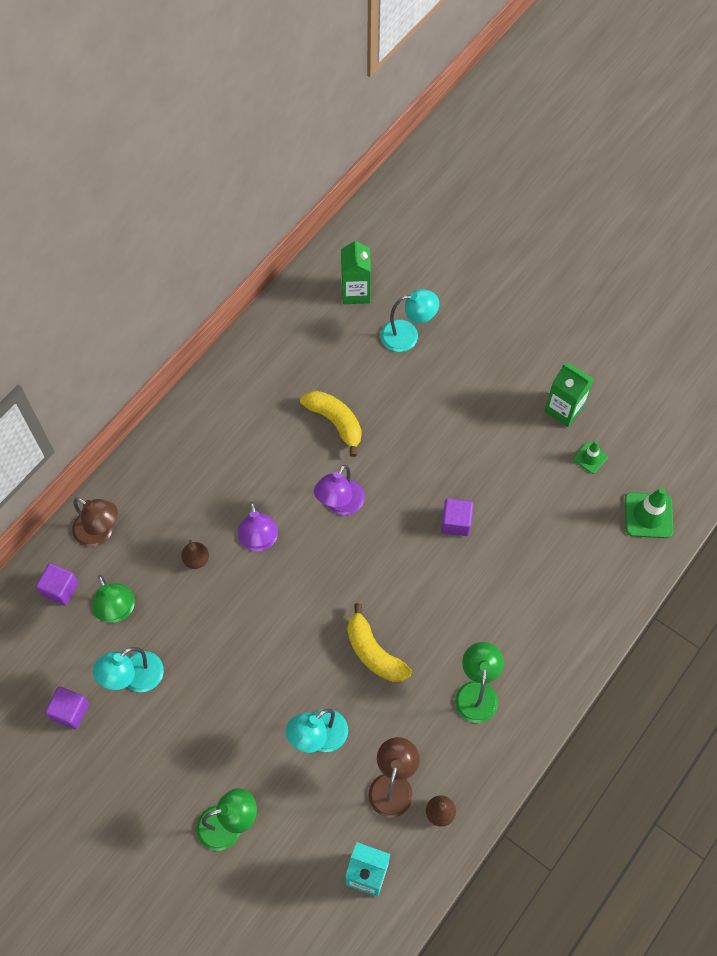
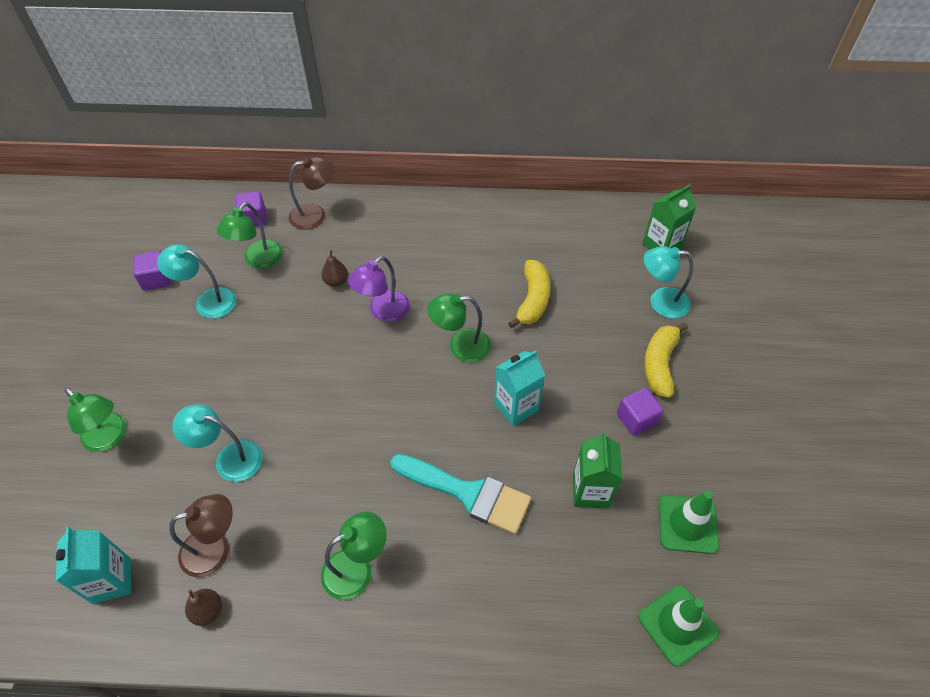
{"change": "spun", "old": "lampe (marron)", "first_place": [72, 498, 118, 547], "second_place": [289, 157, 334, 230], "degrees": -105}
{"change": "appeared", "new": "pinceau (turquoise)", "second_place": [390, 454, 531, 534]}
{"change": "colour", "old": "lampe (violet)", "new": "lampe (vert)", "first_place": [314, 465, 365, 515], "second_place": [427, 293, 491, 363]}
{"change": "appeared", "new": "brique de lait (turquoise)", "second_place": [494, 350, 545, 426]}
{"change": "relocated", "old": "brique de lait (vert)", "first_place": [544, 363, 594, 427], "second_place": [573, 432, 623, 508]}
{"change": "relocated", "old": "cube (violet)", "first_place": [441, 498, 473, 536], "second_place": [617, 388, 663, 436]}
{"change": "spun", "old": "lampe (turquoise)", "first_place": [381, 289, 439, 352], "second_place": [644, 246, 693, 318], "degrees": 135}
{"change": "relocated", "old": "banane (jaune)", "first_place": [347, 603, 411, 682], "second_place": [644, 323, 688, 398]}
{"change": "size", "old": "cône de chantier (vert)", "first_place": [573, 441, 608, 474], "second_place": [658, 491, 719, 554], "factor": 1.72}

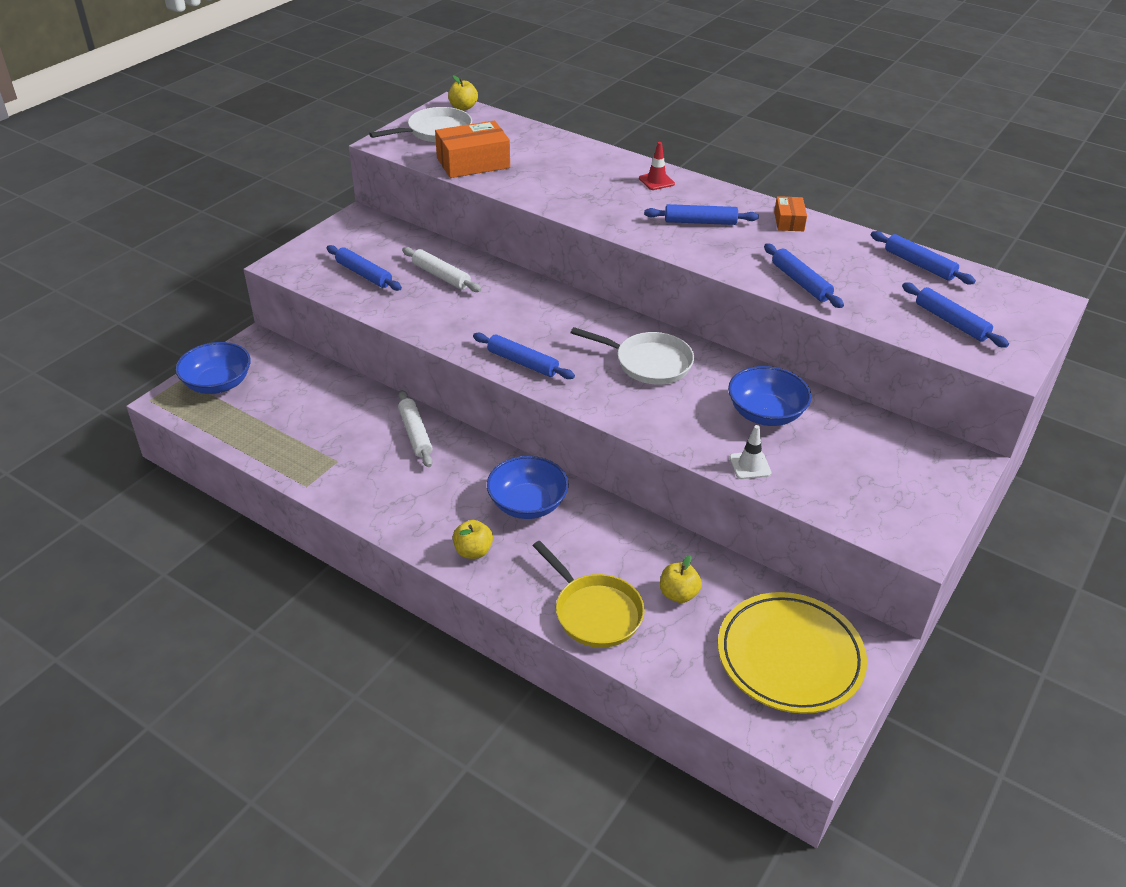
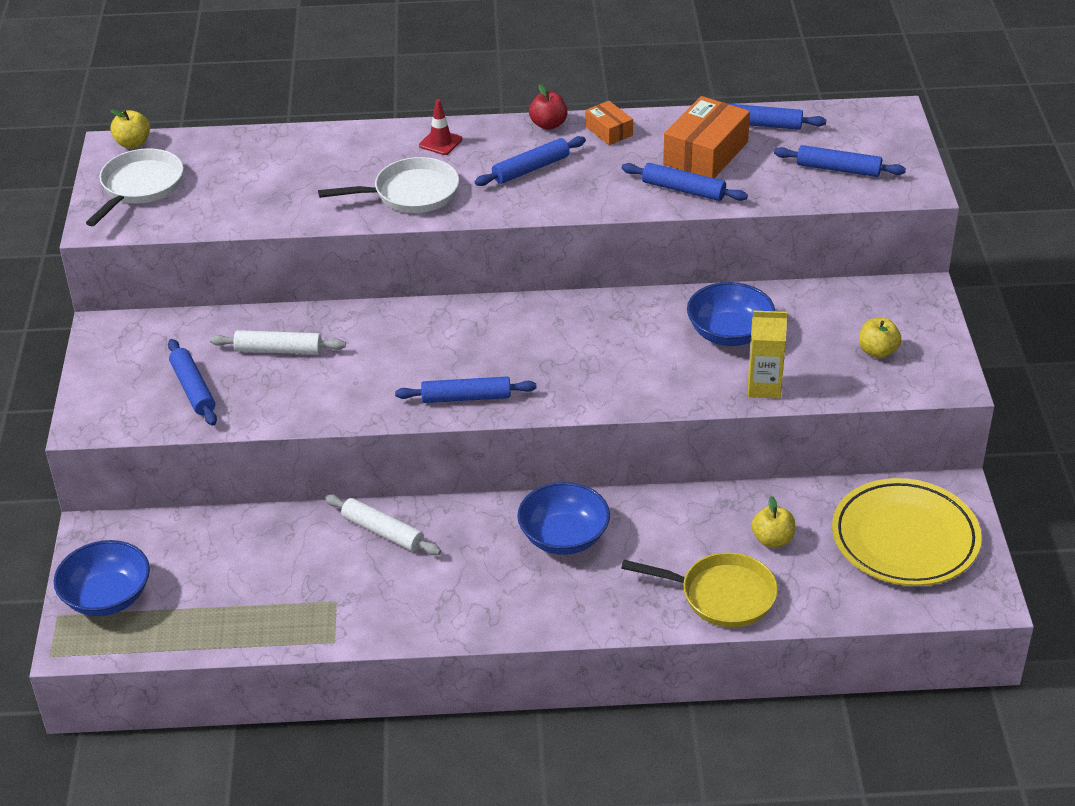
{"change": "spun", "old": "rouleau à pâtisserie (bleu)", "first_place": [327, 245, 402, 291], "second_place": [168, 339, 217, 426], "degrees": 60}
{"change": "relocated", "old": "poêle (blanc)", "first_place": [571, 327, 694, 385], "second_place": [318, 157, 459, 213]}
{"change": "appeared", "new": "pomme (rouge)", "second_place": [529, 84, 568, 130]}
{"change": "relocated", "old": "boîte (orange)", "first_place": [435, 121, 510, 178], "second_place": [663, 96, 750, 178]}
{"change": "exchanged", "old": "cône de chantier (blanc)", "new": "brique de lait (jaune)", "first_place": [729, 425, 771, 479], "second_place": [748, 311, 787, 398]}
{"change": "relocated", "old": "pomme (jaune)", "first_place": [453, 520, 493, 559], "second_place": [859, 318, 901, 358]}

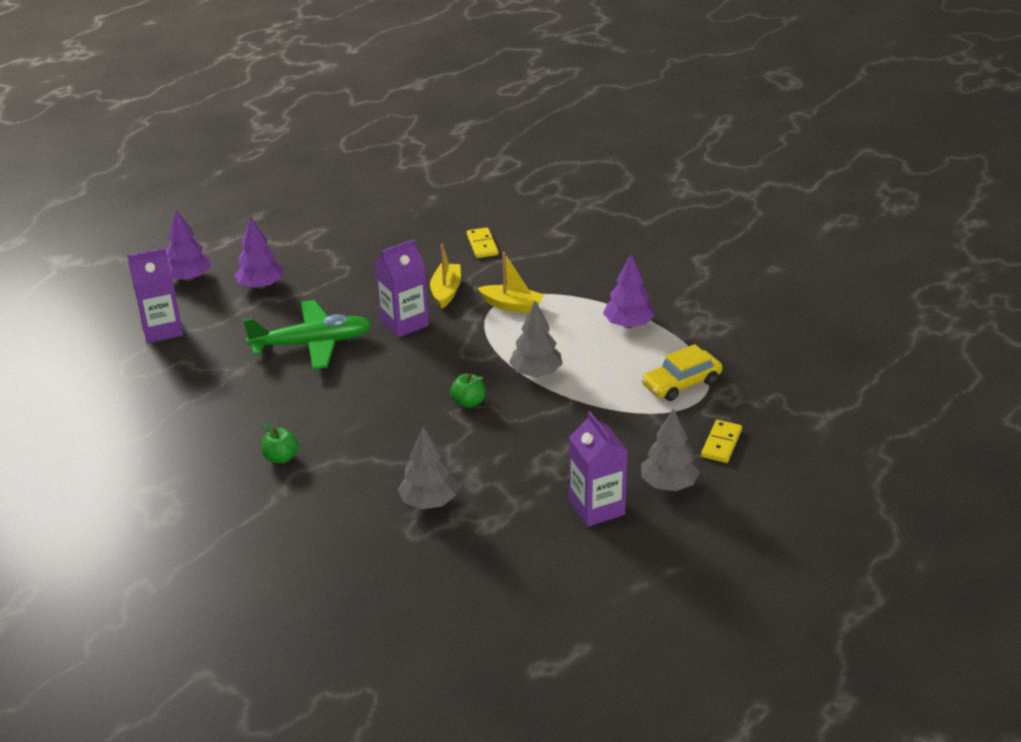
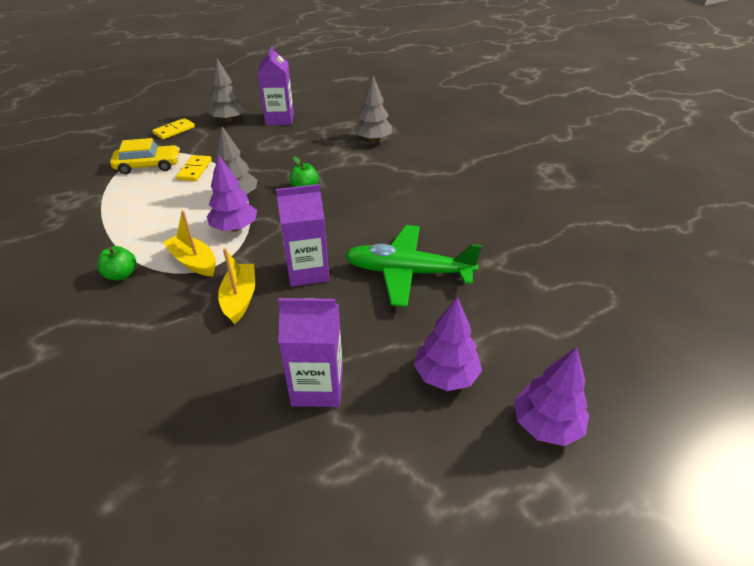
{"change": "relocated", "old": "pomme (vert)", "first_place": [262, 423, 299, 464], "second_place": [98, 246, 136, 280]}
{"change": "relocated", "old": "domino (jaune)", "first_place": [467, 228, 498, 258], "second_place": [176, 155, 212, 181]}
{"change": "relocated", "old": "arbre (violet)", "first_place": [603, 254, 654, 328], "second_place": [207, 155, 257, 232]}
{"change": "spun", "old": "bateau (jaune)", "first_place": [430, 244, 461, 309], "second_place": [218, 248, 255, 324], "degrees": 150}
{"change": "relocated", "old": "brique de lait (violet)", "first_place": [127, 248, 183, 343], "second_place": [278, 298, 343, 407]}

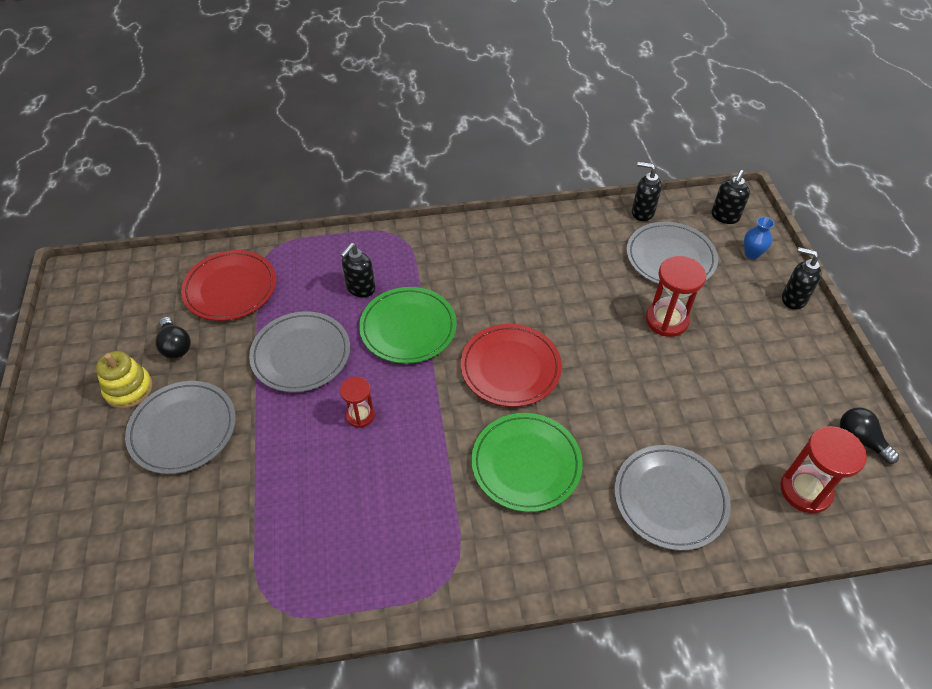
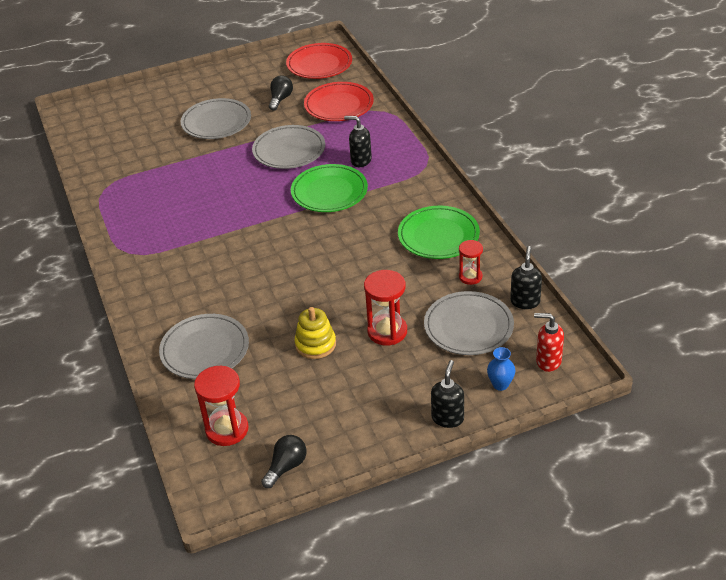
{"change": "spun", "old": "ampoule (noir)", "first_place": [156, 317, 191, 359], "second_place": [269, 75, 293, 111], "degrees": 150}
{"change": "relocated", "old": "assiette (rouge)", "first_place": [461, 324, 562, 407], "second_place": [286, 43, 352, 79]}
{"change": "relocated", "old": "jouet à empiler (jaune)", "first_place": [96, 351, 153, 409], "second_place": [294, 307, 336, 359]}
{"change": "relocated", "old": "assiette (vert)", "first_place": [471, 413, 583, 512], "second_place": [398, 206, 480, 259]}
{"change": "relocated", "old": "sablier (rouge)", "first_place": [340, 377, 375, 428], "second_place": [459, 240, 483, 285]}
{"change": "colour", "old": "distributeur de savon (noir)", "new": "distributeur de savon (rouge)", "first_place": [711, 170, 750, 224], "second_place": [534, 313, 564, 372]}

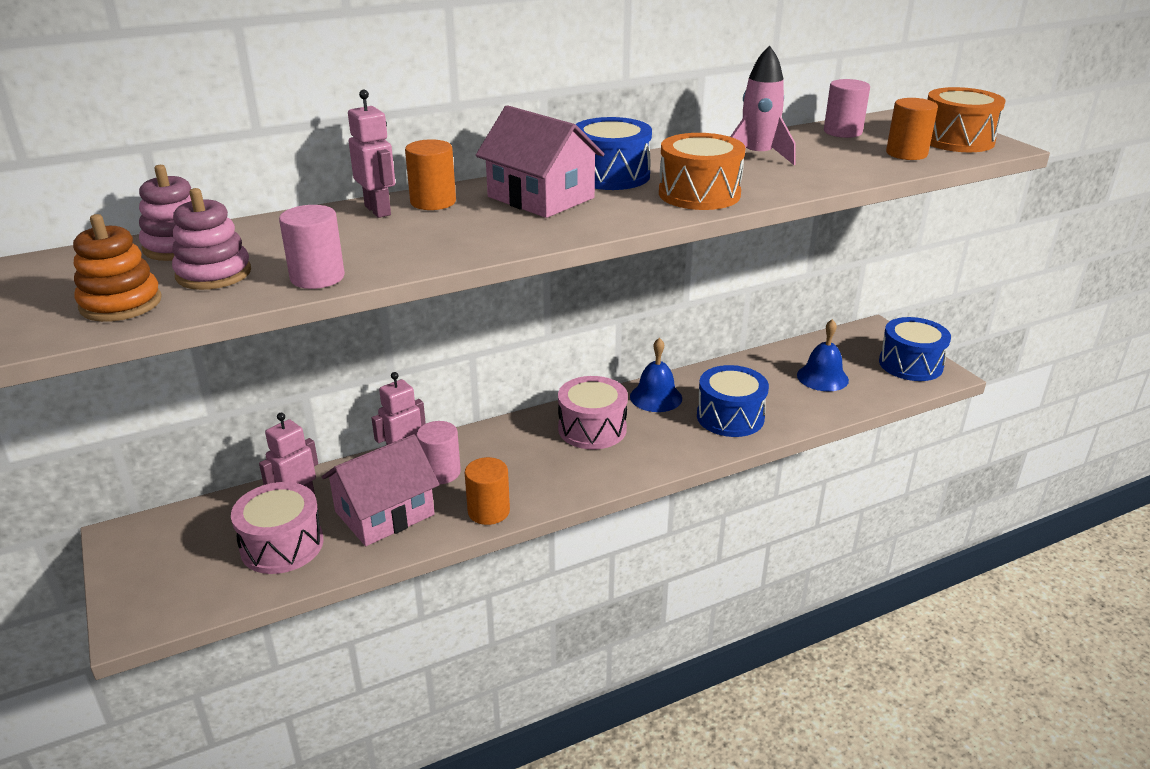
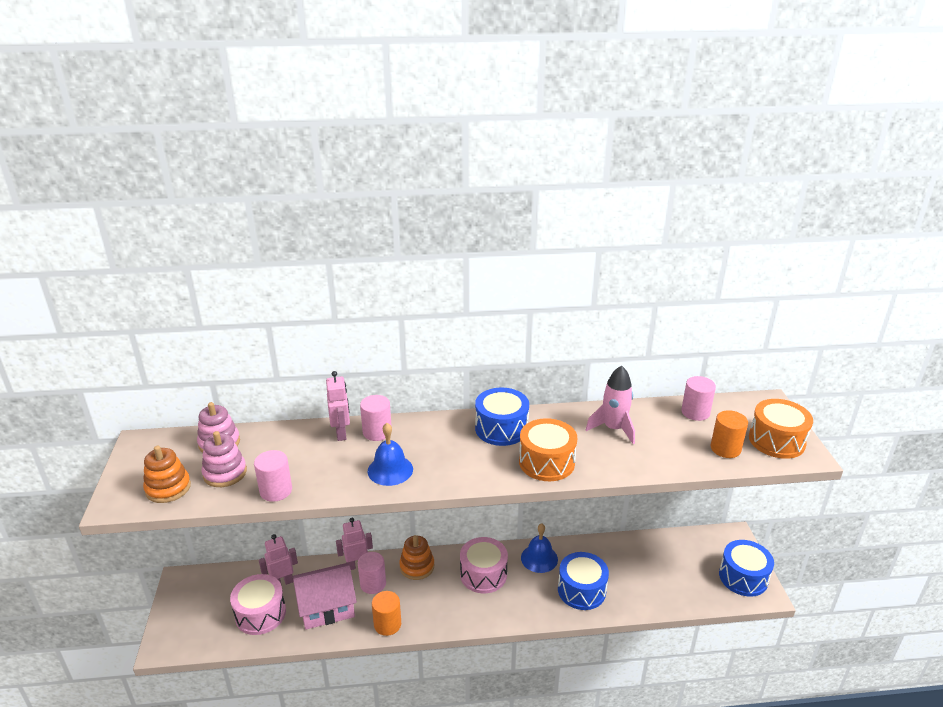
{"change": "colour", "old": "cylindre (orange)", "new": "cylindre (rose)", "first_place": [405, 139, 456, 210], "second_place": [360, 395, 392, 441]}
{"change": "relocated", "old": "cloche (bleu)", "first_place": [797, 319, 849, 392], "second_place": [368, 423, 413, 486]}
{"change": "appeared", "new": "jouet à empiler (orange)", "second_place": [399, 535, 434, 580]}
{"change": "missing", "old": "maison (rose)", "first_place": [476, 105, 604, 218]}

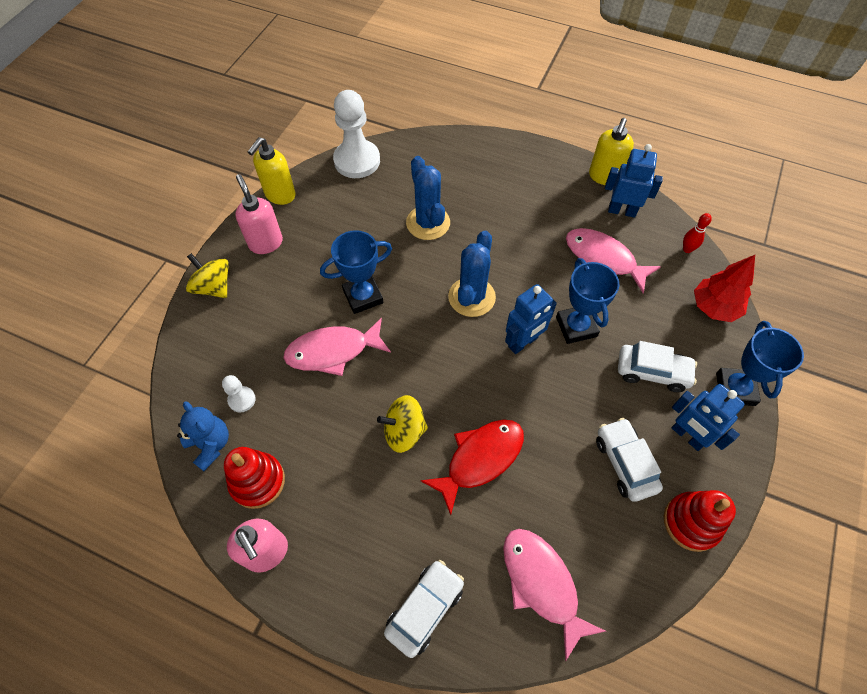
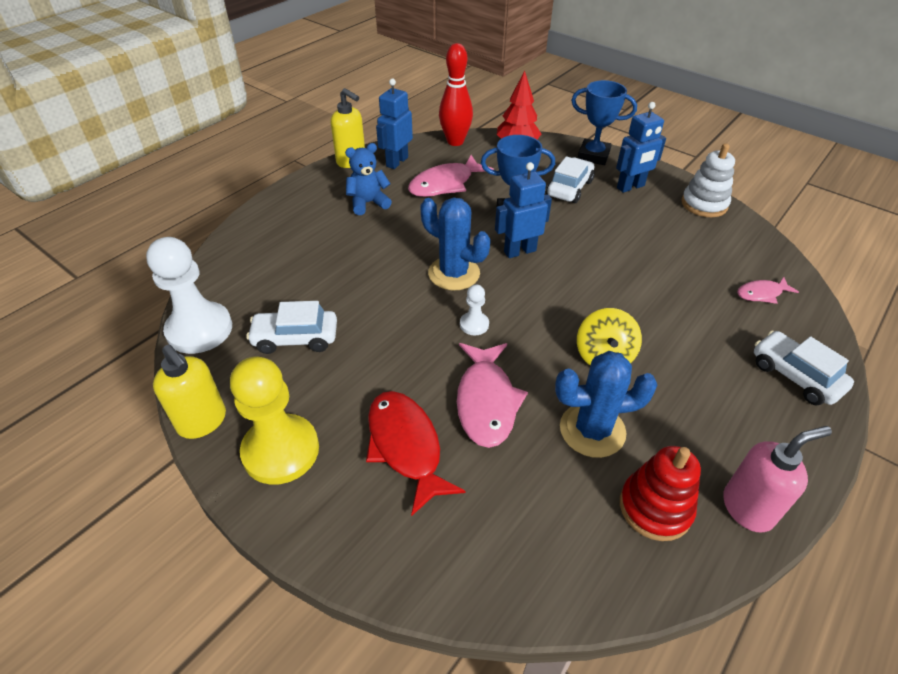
{"change": "exchanged", "old": "distributeur de savon (rose)", "new": "pion (jaune)", "first_place": [235, 174, 283, 254], "second_place": [230, 356, 319, 485]}
{"change": "relocated", "old": "voiture (blanc)", "first_place": [596, 418, 663, 502], "second_place": [246, 301, 337, 354]}
{"change": "relocated", "old": "ours en peluche (bleu)", "first_place": [177, 401, 229, 471], "second_place": [345, 143, 392, 215]}
{"change": "relocated", "old": "poisson (rouge)", "first_place": [421, 419, 524, 515], "second_place": [366, 391, 466, 516]}
{"change": "size", "old": "quille (rouge)", "first_place": [683, 213, 712, 253], "second_place": [439, 43, 473, 146], "factor": 2.04}
{"change": "relocated", "old": "pion (blanc)", "first_place": [222, 375, 256, 412], "second_place": [460, 284, 489, 335]}
{"change": "spun", "old": "robot (bleu)", "first_place": [505, 284, 557, 354], "second_place": [495, 162, 552, 258], "degrees": -90}
{"change": "relocated", "old": "cactus (bleu)", "first_place": [406, 156, 450, 240], "second_place": [555, 351, 657, 458]}
{"change": "colour", "old": "jouet à empiler (rouge)", "new": "jouet à empiler (blanc)", "first_place": [664, 490, 736, 552], "second_place": [681, 143, 735, 217]}
{"change": "size", "old": "poisson (rose)", "first_place": [503, 529, 606, 661], "second_place": [737, 277, 799, 304], "factor": 0.55}
{"change": "missing", "old": "toupie (jaune)", "first_place": [186, 253, 229, 298]}
{"change": "missing", "old": "trophée (bleu)", "first_place": [320, 230, 392, 314]}

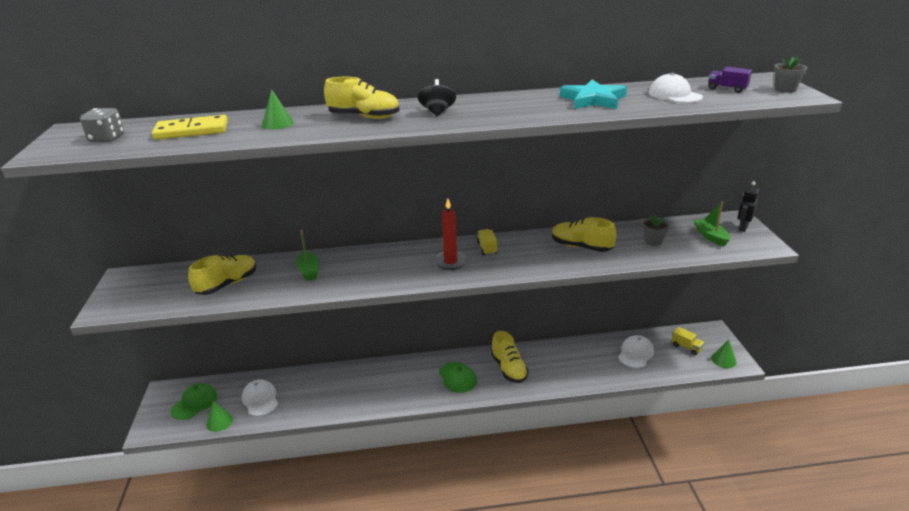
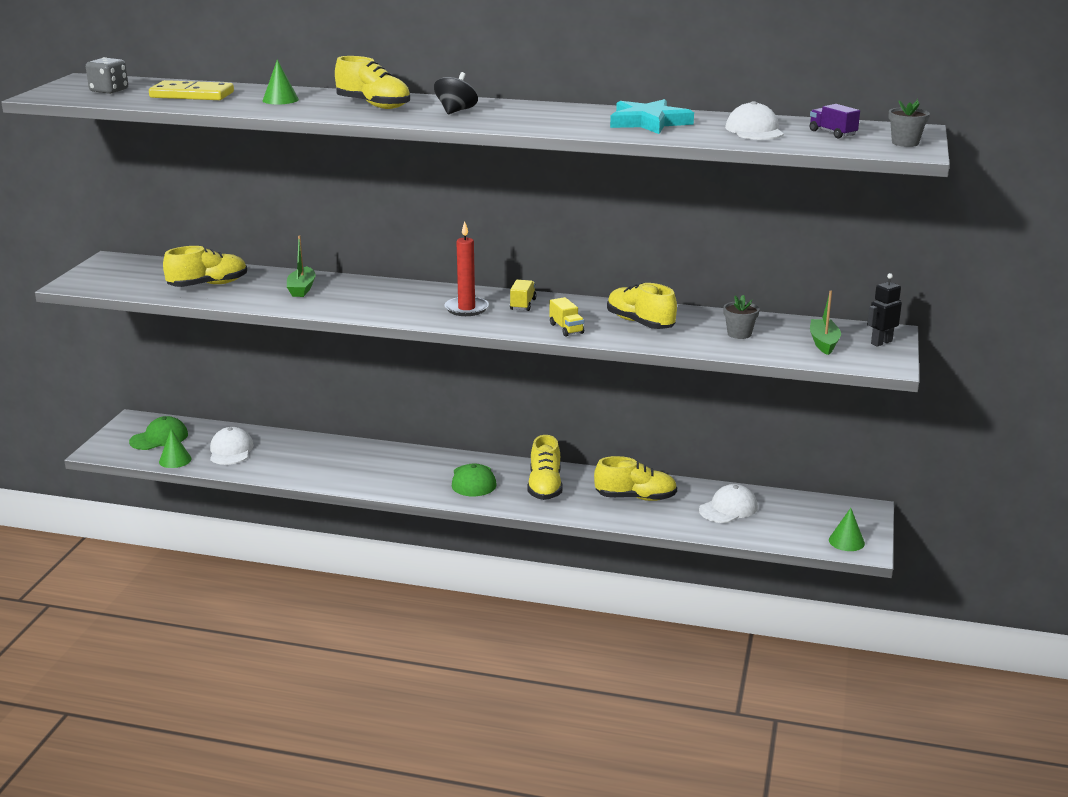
{"change": "relocated", "old": "camion (jaune)", "first_place": [672, 327, 705, 355], "second_place": [549, 297, 584, 336]}
{"change": "appeared", "new": "chaussure (jaune)", "second_place": [594, 456, 677, 501]}

